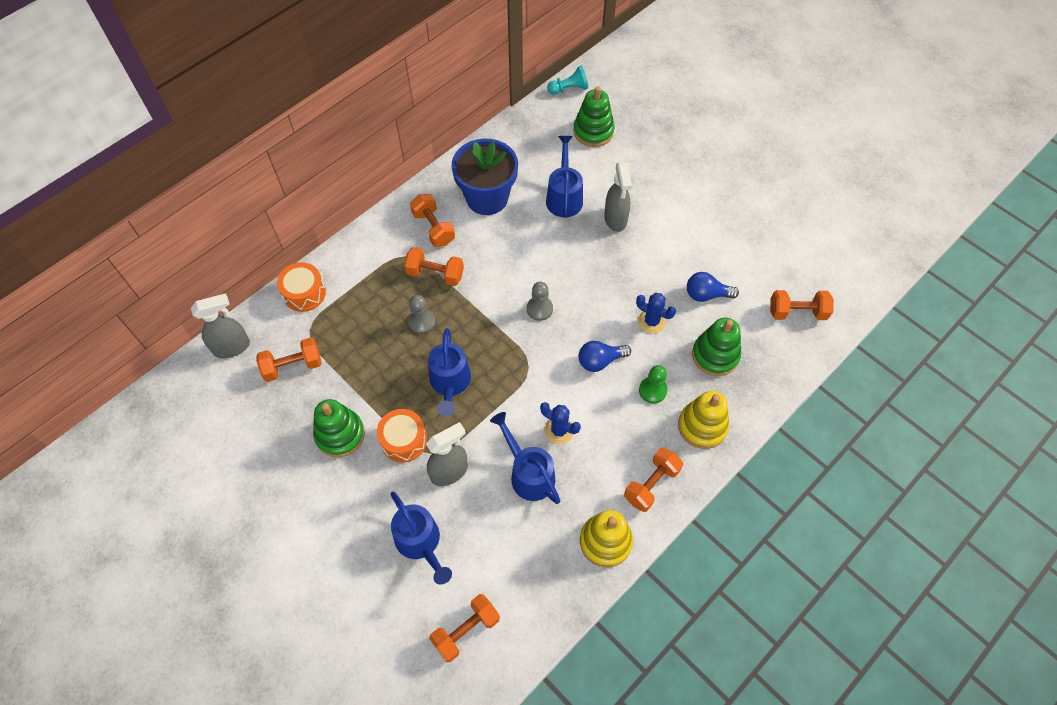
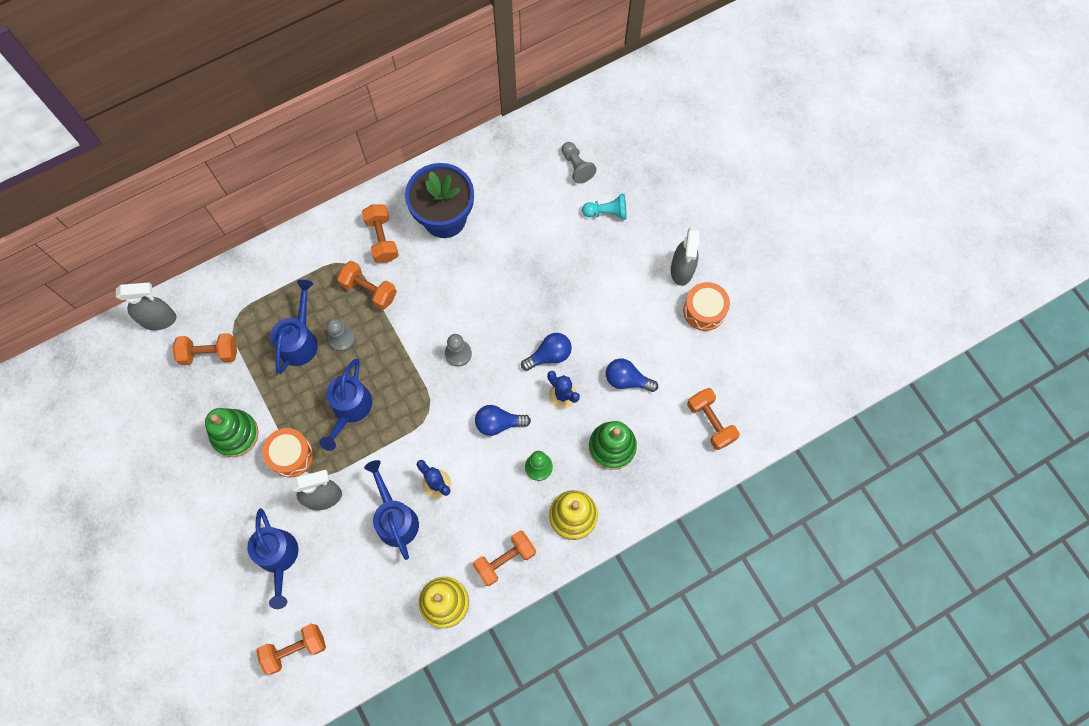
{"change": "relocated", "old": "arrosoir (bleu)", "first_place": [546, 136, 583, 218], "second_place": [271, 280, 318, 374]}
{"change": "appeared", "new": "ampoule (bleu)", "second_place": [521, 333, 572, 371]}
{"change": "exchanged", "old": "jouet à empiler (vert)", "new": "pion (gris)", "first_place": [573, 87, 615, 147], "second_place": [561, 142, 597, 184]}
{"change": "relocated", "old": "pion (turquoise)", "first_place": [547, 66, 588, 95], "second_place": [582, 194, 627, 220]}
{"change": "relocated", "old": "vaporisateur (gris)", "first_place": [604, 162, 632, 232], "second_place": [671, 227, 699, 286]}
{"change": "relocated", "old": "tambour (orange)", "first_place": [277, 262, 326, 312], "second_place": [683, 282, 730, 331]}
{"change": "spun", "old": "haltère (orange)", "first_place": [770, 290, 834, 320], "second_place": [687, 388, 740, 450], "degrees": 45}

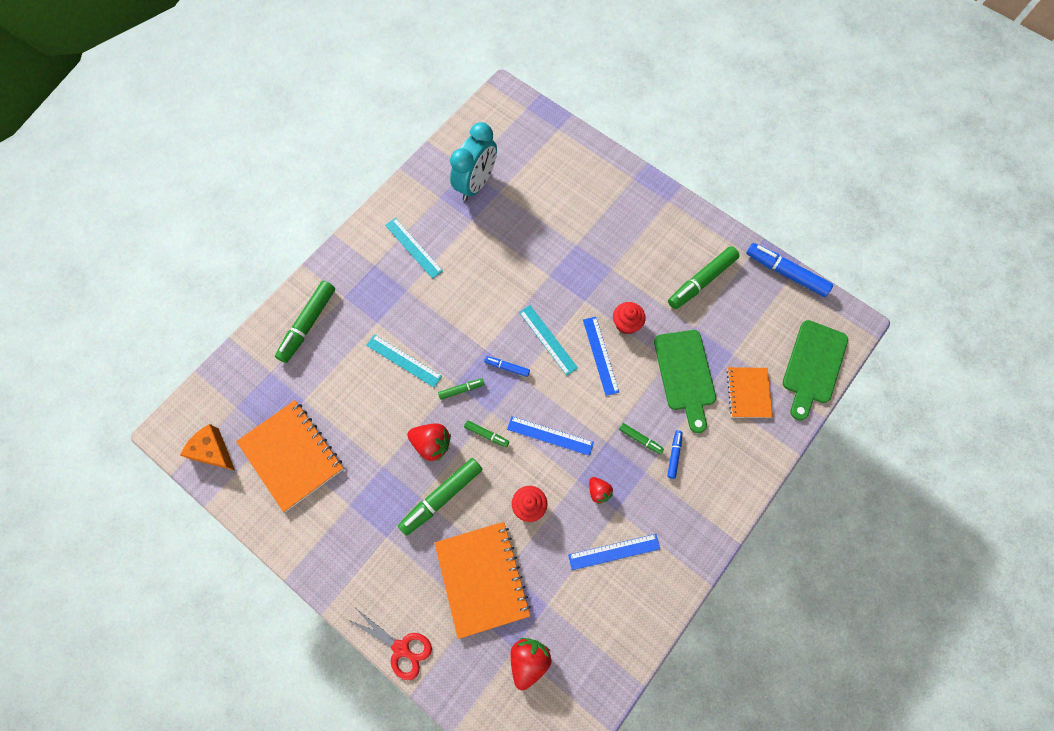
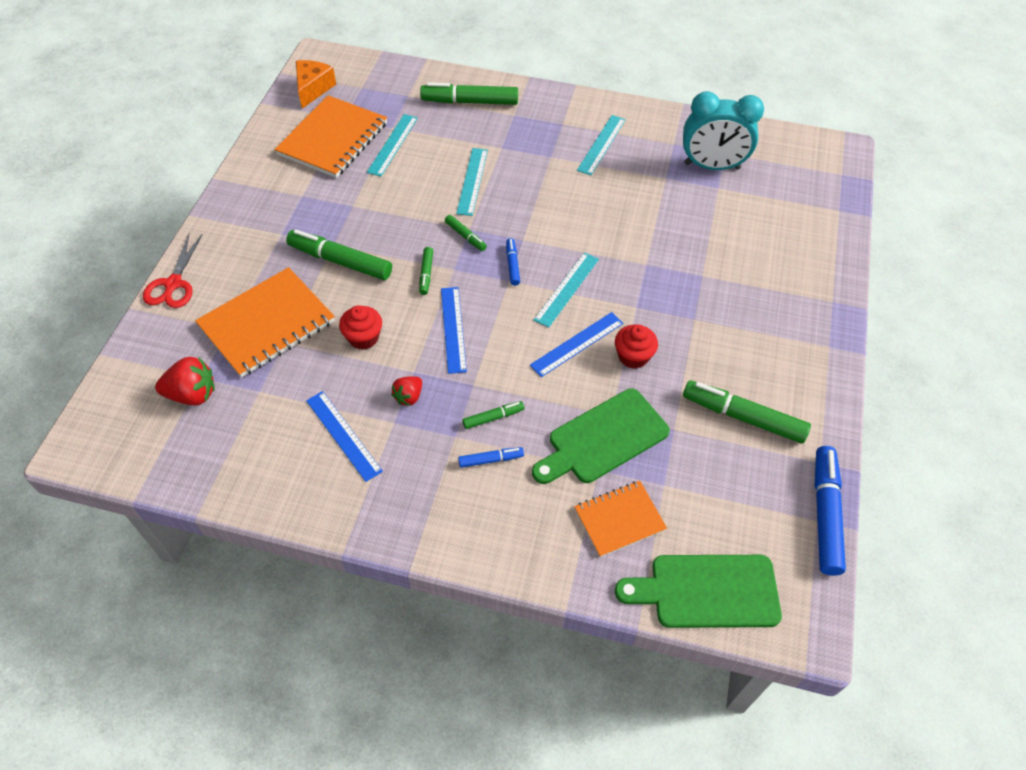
{"change": "appeared", "new": "règle (turquoise)", "second_place": [367, 114, 418, 177]}
{"change": "spun", "old": "feutre (vert)", "first_place": [619, 423, 664, 455], "second_place": [462, 401, 525, 429], "degrees": -120}
{"change": "missing", "old": "fraise (rouge)", "first_place": [407, 423, 451, 461]}

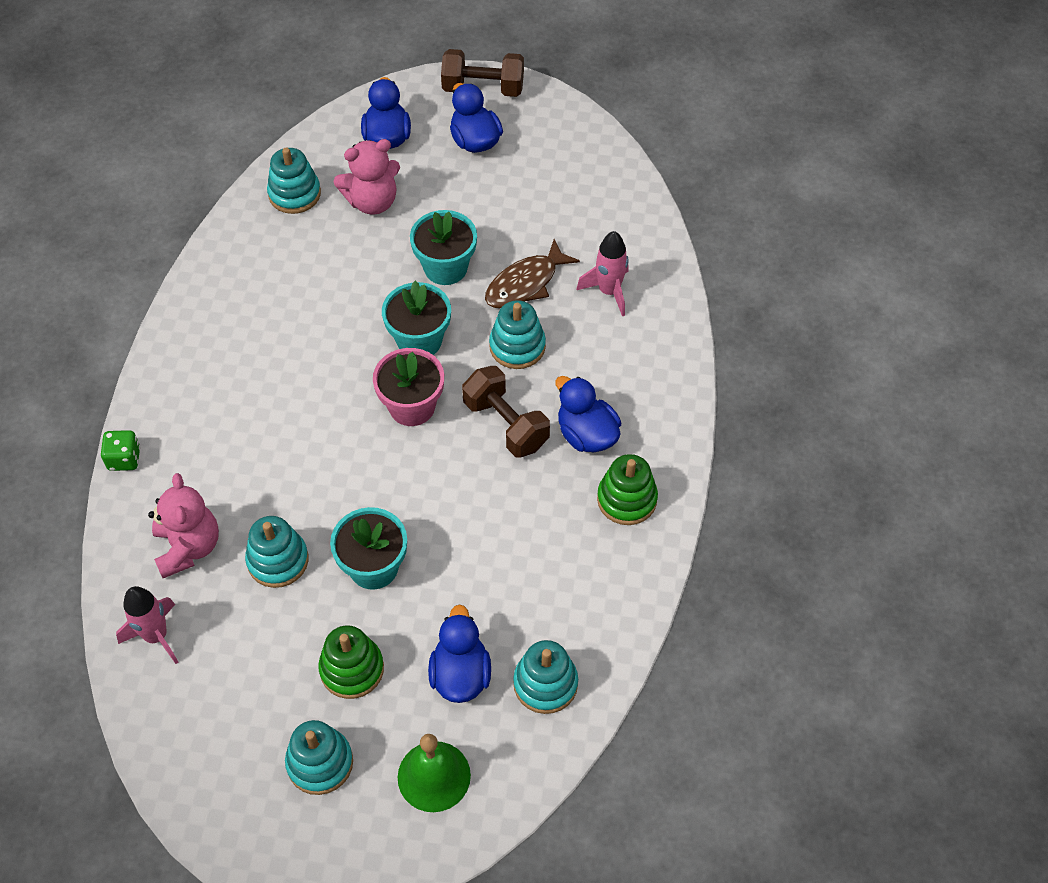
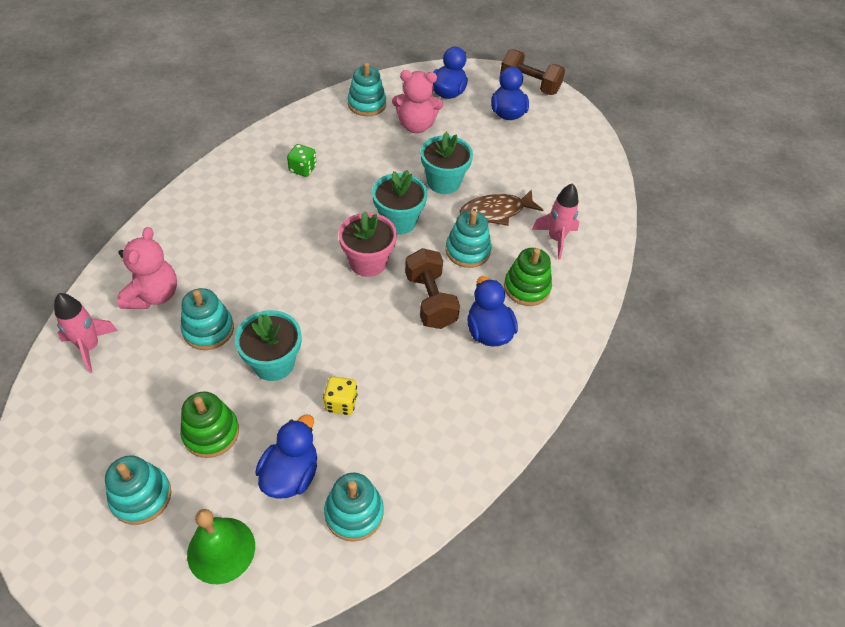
{"change": "relocated", "old": "dé (vert)", "first_place": [101, 430, 141, 471], "second_place": [287, 144, 317, 177]}
{"change": "appeared", "new": "dé (jaune)", "second_place": [323, 376, 357, 415]}
{"change": "relocated", "old": "jouet à empiler (vert)", "first_place": [597, 454, 658, 525], "second_place": [504, 248, 552, 306]}

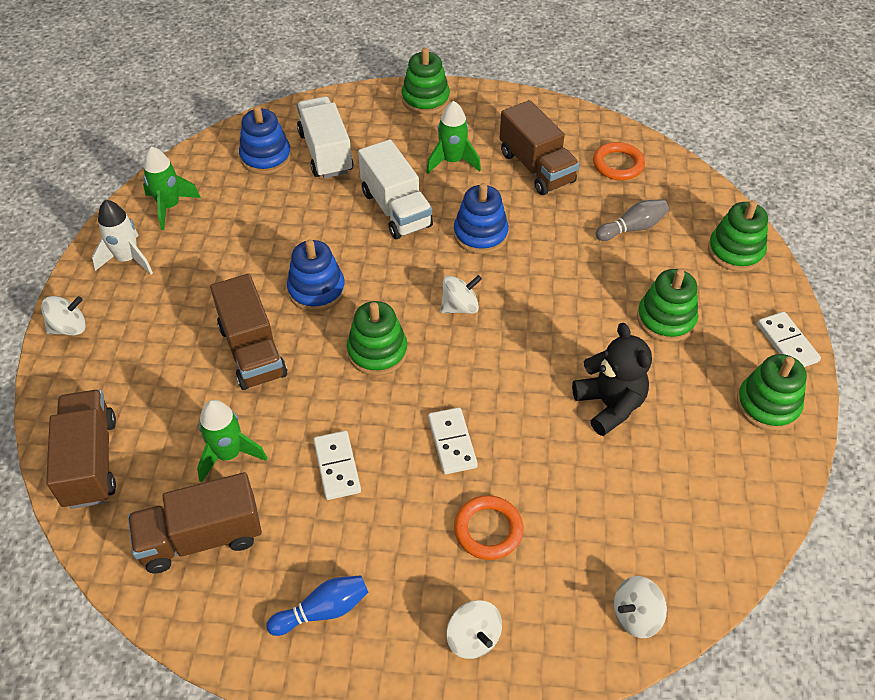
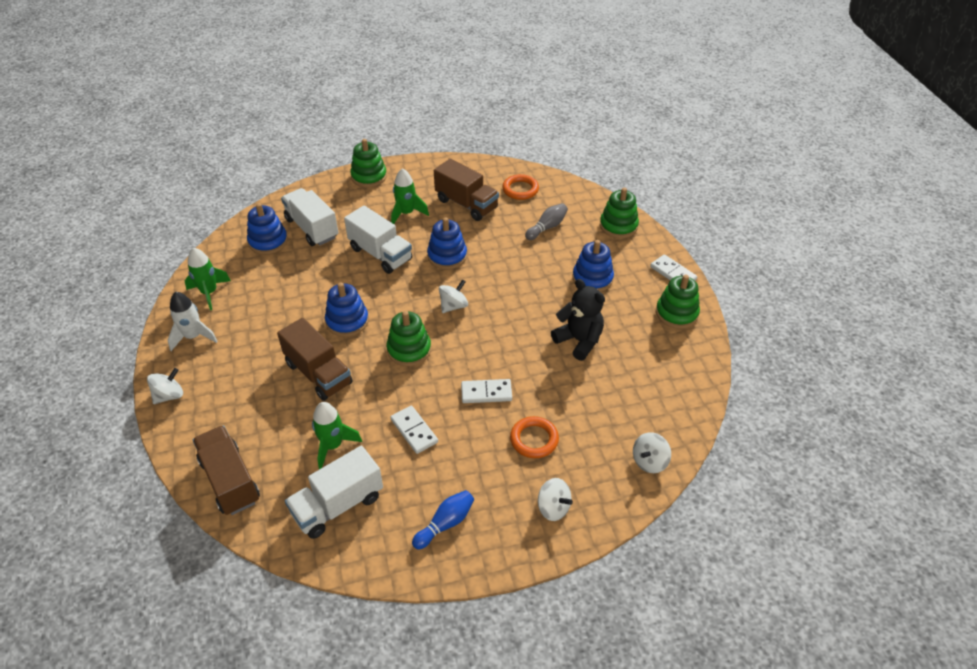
{"change": "colour", "old": "camion (marron)", "new": "camion (blanc)", "first_place": [128, 472, 262, 573], "second_place": [285, 446, 383, 539]}
{"change": "spun", "old": "domino (blanc)", "first_place": [428, 407, 478, 474], "second_place": [461, 379, 512, 403], "degrees": -60}
{"change": "colour", "old": "jouet à empiler (vert)", "new": "jouet à empiler (bleu)", "first_place": [637, 269, 698, 342], "second_place": [573, 240, 614, 292]}

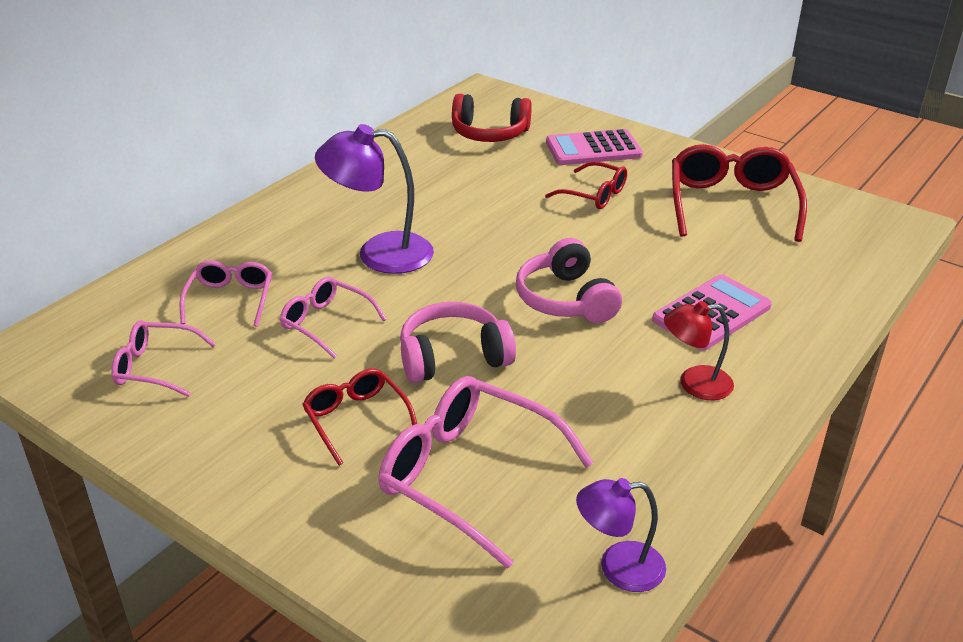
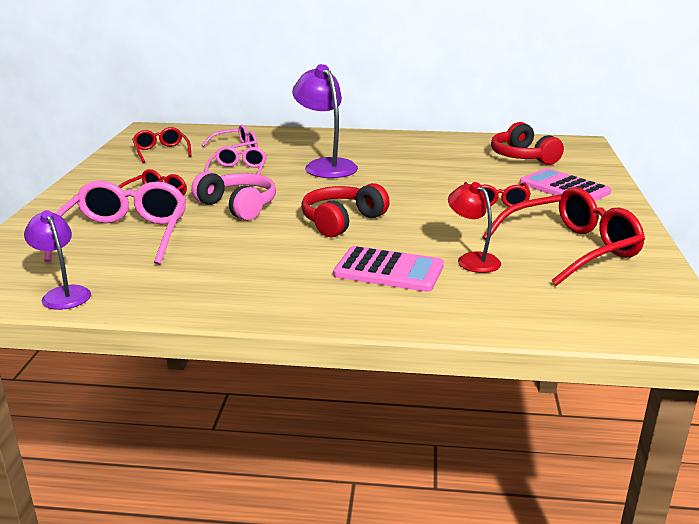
{"change": "colour", "old": "lunettes (rose)", "new": "lunettes (rouge)", "first_place": [111, 320, 216, 397], "second_place": [132, 127, 192, 163]}
{"change": "colour", "old": "casque audio (rose)", "new": "casque audio (rouge)", "first_place": [516, 238, 622, 323], "second_place": [301, 183, 390, 237]}
{"change": "relocated", "old": "lampe (rouge)", "first_place": [664, 301, 734, 400], "second_place": [448, 182, 501, 273]}

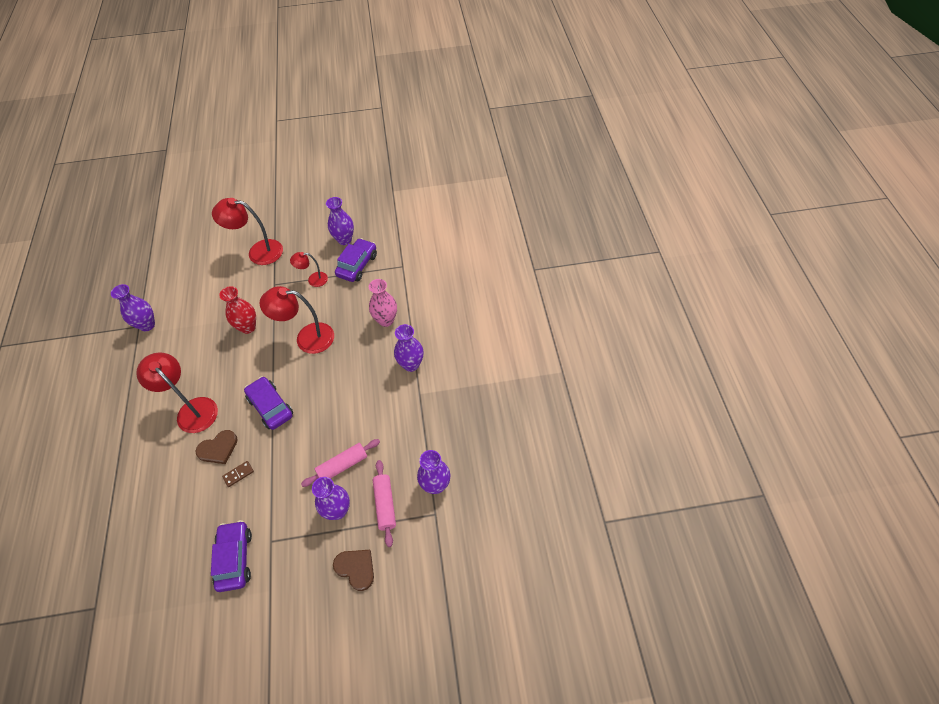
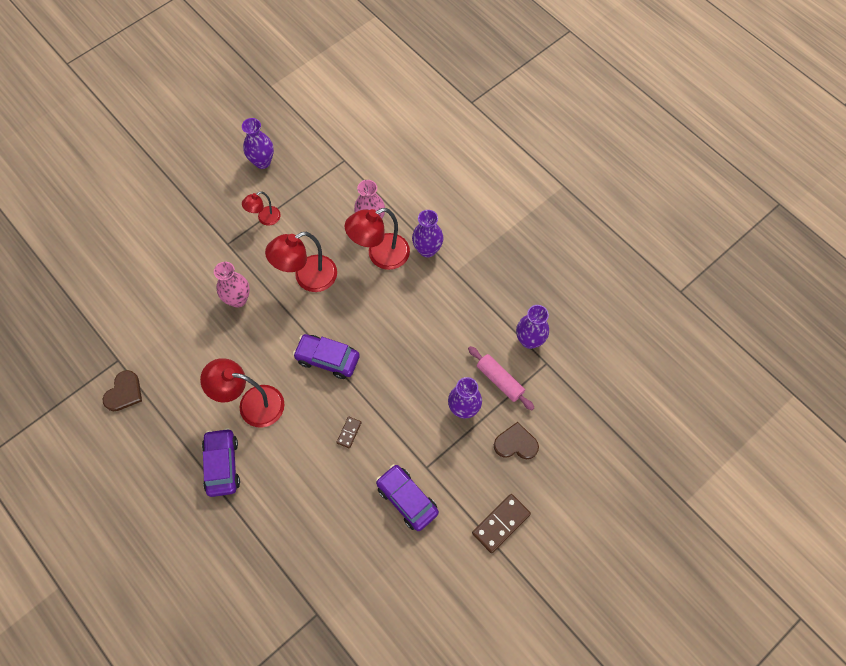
{"change": "relocated", "old": "cœur (marron)", "first_place": [195, 430, 238, 464], "second_place": [103, 370, 142, 411]}
{"change": "relocated", "old": "voiture (violet)", "first_place": [335, 238, 377, 282], "second_place": [202, 428, 240, 497]}
{"change": "colour", "old": "vase (rouge)", "new": "vase (rose)", "first_place": [219, 286, 256, 334], "second_place": [214, 262, 250, 307]}
{"change": "relocated", "old": "lampe (rouge)", "first_place": [212, 198, 283, 265], "second_place": [345, 208, 410, 270]}
{"change": "appeared", "new": "domino (marron)", "second_place": [472, 494, 531, 553]}
{"change": "missing", "old": "vase (violet)", "first_place": [111, 284, 155, 331]}
{"change": "missing", "old": "rouleau à pâtisserie (rose)", "first_place": [301, 439, 380, 487]}

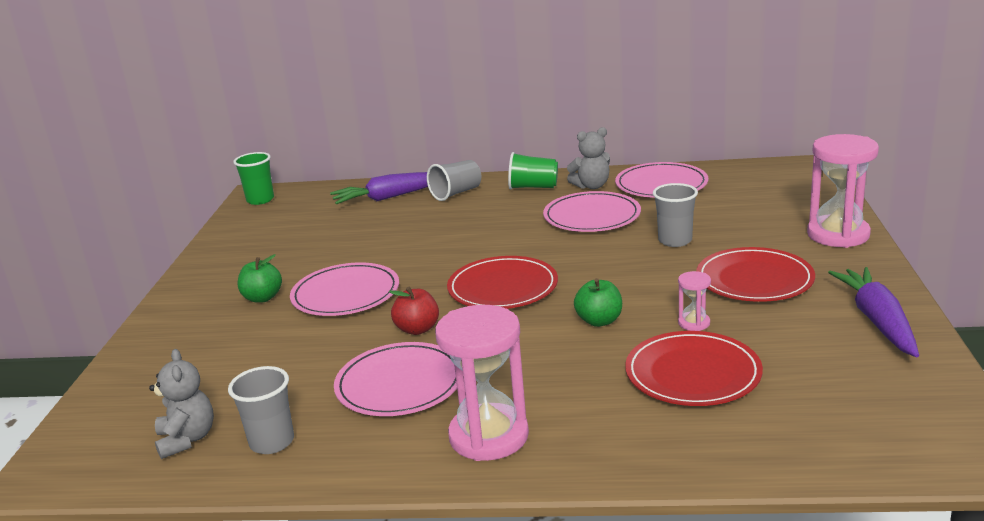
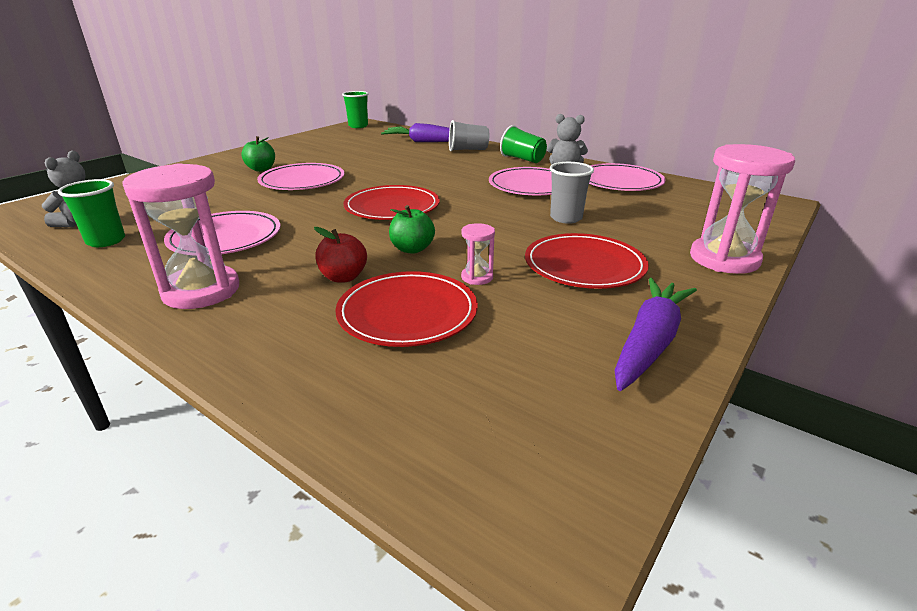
{"change": "colour", "old": "gobelet (gris)", "new": "gobelet (vert)", "first_place": [228, 366, 294, 454], "second_place": [58, 179, 125, 247]}
{"change": "relocated", "old": "pomme (rouge)", "first_place": [389, 287, 439, 335], "second_place": [314, 227, 367, 283]}

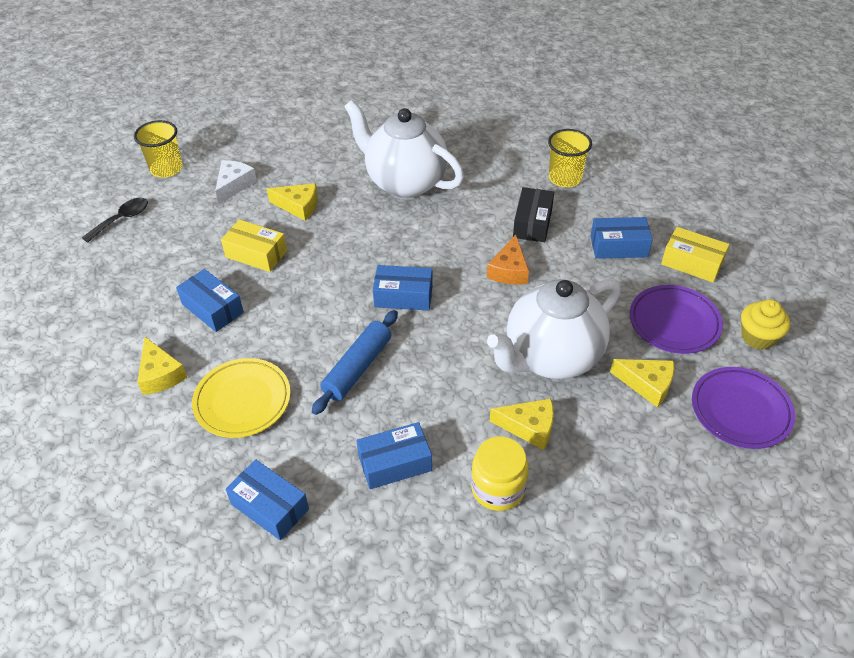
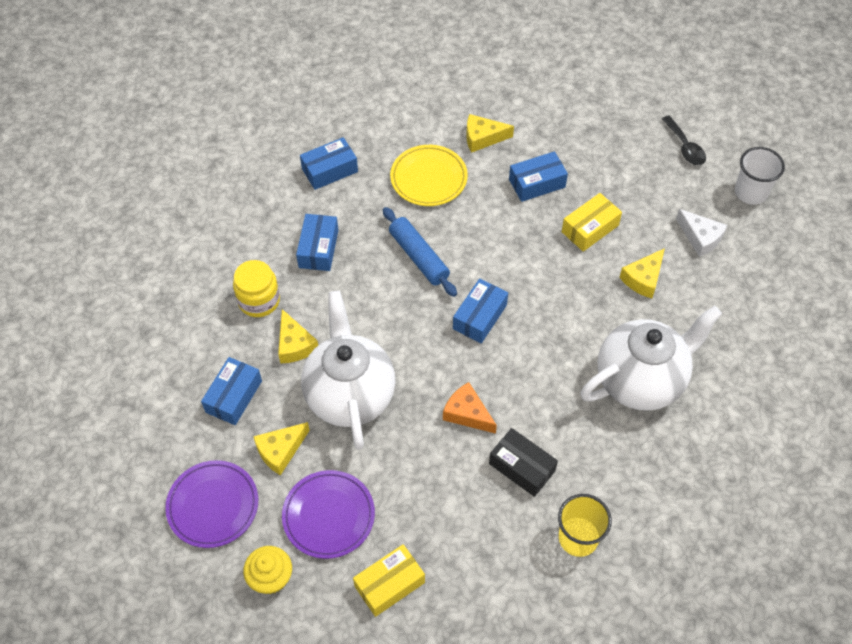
{"change": "relocated", "old": "boîte (bleu)", "first_place": [591, 217, 653, 259], "second_place": [201, 357, 262, 425]}
{"change": "spun", "old": "fromage (jaune)", "first_place": [490, 398, 554, 450], "second_place": [278, 309, 318, 363], "degrees": -60}
{"change": "colour", "old": "gobelet (jaune)", "new": "gobelet (blanc)", "first_place": [134, 120, 183, 178], "second_place": [735, 147, 785, 205]}

